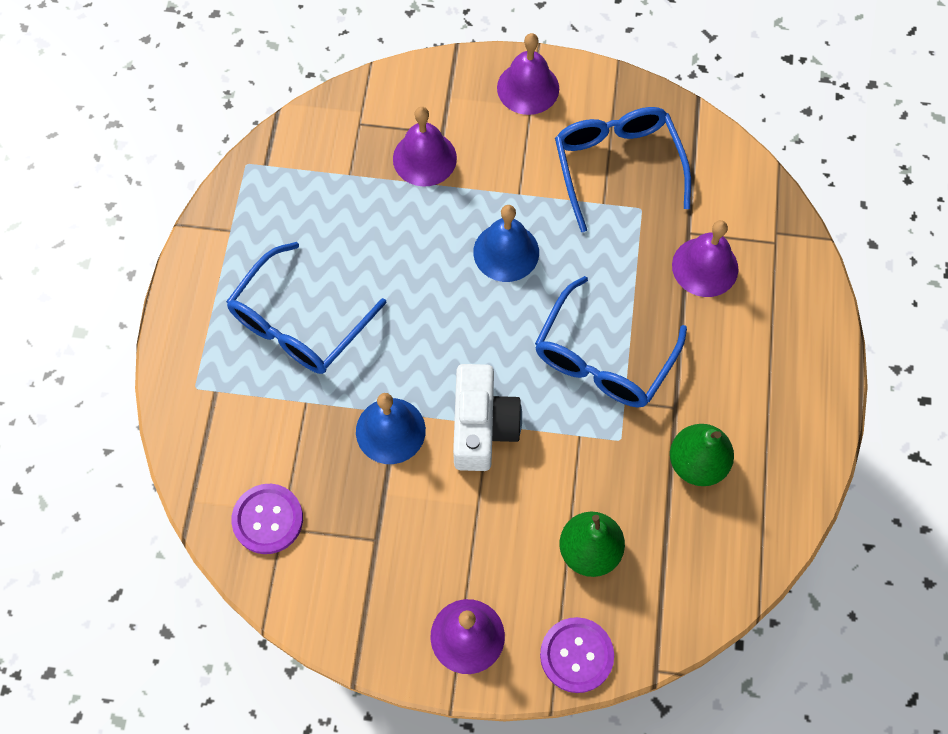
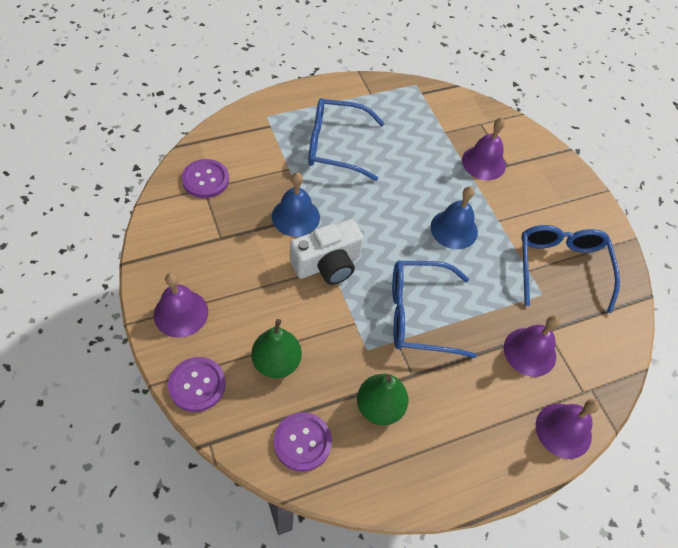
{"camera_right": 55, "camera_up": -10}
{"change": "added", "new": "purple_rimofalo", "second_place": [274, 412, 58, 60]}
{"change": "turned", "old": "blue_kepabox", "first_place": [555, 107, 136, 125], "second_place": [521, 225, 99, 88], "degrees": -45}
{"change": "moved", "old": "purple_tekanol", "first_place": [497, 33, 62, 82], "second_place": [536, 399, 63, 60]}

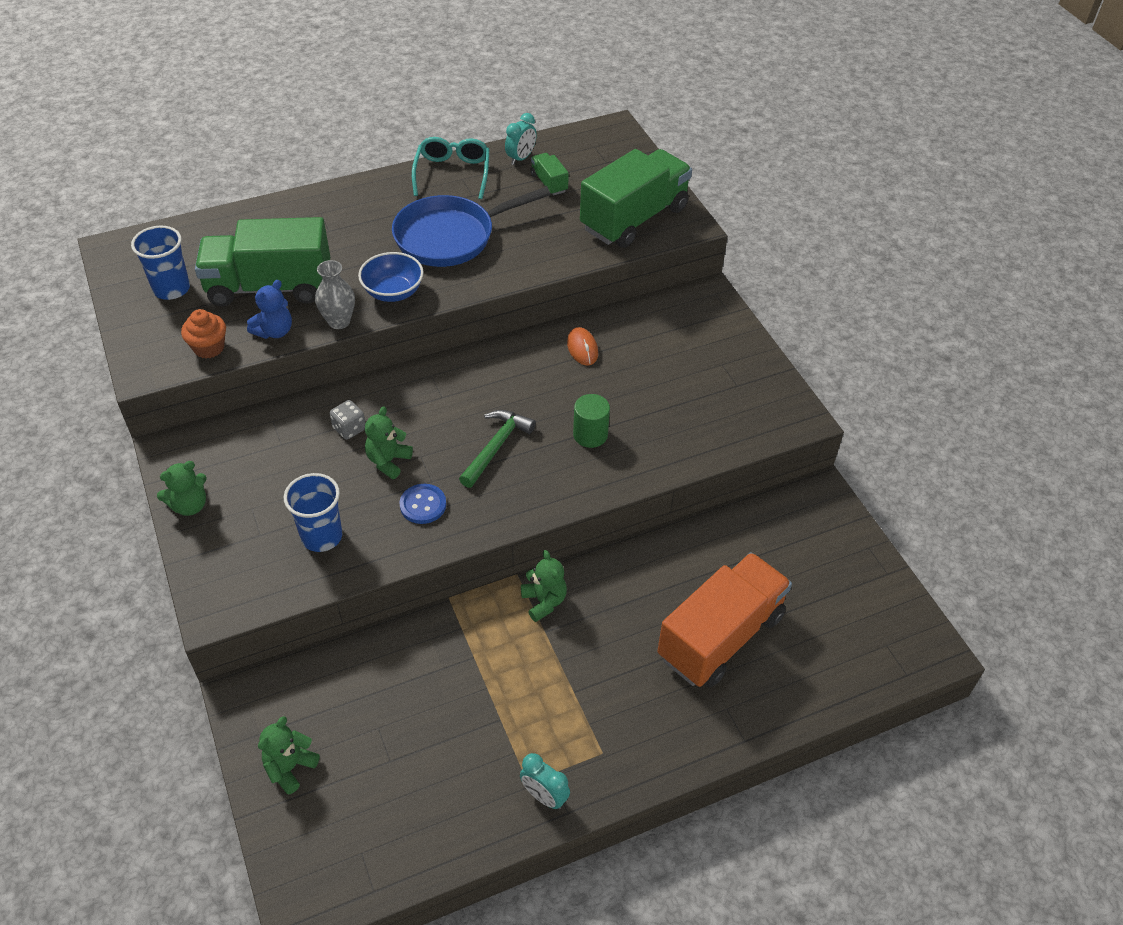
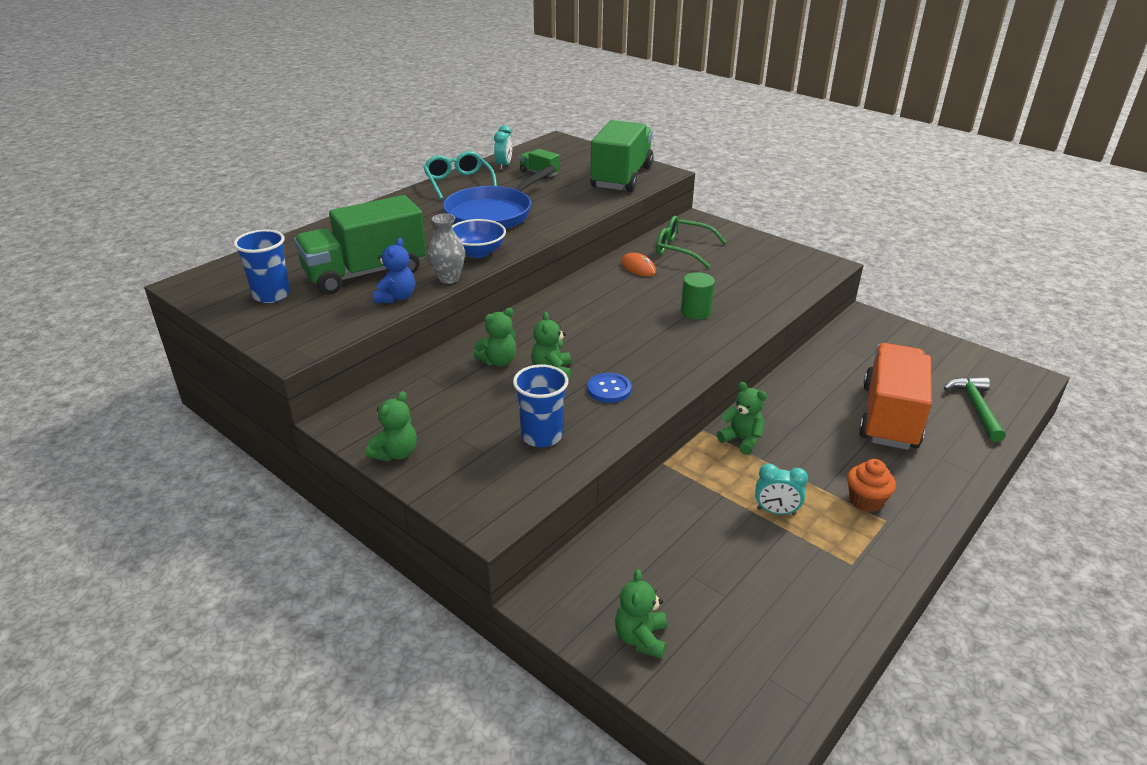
{"camera_right": -25, "camera_up": -15}
{"change": "replaced", "old": "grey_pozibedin", "new": "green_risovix", "first_place": [330, 400, 36, 40], "second_place": [474, 308, 42, 58]}
{"change": "added", "new": "green_kepabox", "second_place": [656, 216, 70, 53]}
{"change": "moved", "old": "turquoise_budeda", "first_place": [520, 753, 50, 56], "second_place": [755, 463, 53, 52]}
{"change": "moved", "old": "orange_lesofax", "first_place": [181, 309, 45, 49], "second_place": [847, 459, 49, 53]}
{"change": "moved", "old": "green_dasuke", "first_place": [459, 410, 77, 78], "second_place": [944, 377, 62, 65]}

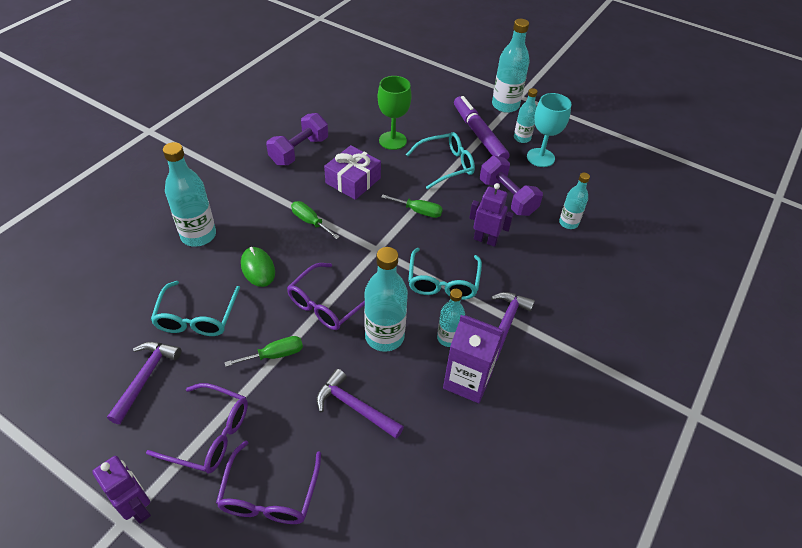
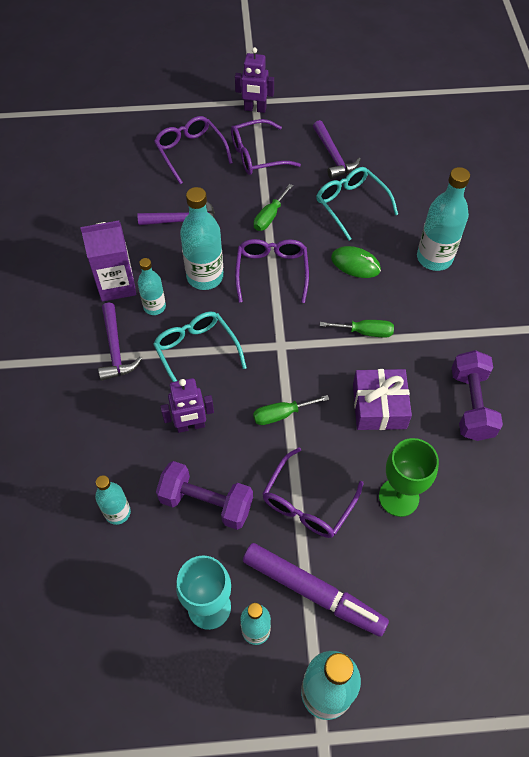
{"camera_right": 145, "camera_up": 10}
{"change": "recoloured", "old": "turquoise_kepabox", "new": "purple_kepabox", "first_place": [406, 132, 69, 57], "second_place": [262, 447, 102, 91]}

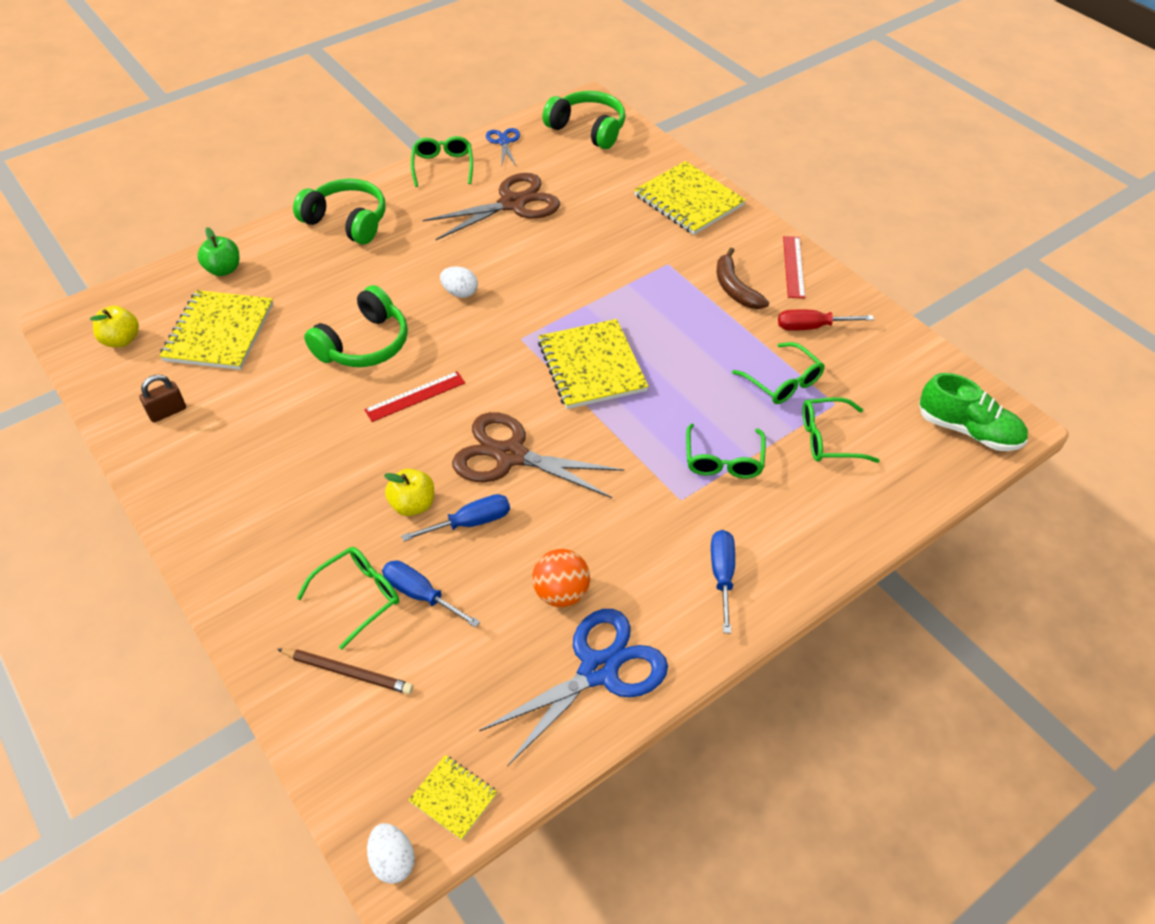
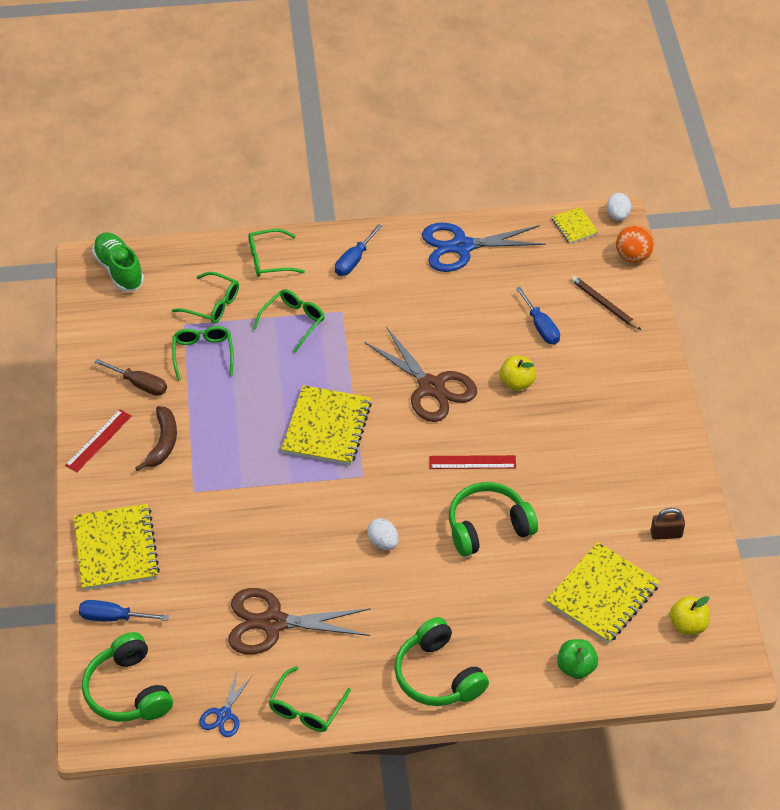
{"camera_right": -150, "camera_up": 0}
{"change": "moved", "old": "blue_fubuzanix", "first_place": [401, 494, 109, 47], "second_place": [79, 600, 90, 22]}
{"change": "recoloured", "old": "red_fubuzanix", "new": "brown_fubuzanix", "first_place": [778, 310, 96, 21], "second_place": [94, 359, 73, 37]}
{"change": "moved", "old": "green_kepabox", "first_place": [297, 547, 102, 102], "second_place": [249, 229, 56, 48]}
{"change": "moved", "old": "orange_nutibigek", "first_place": [532, 549, 58, 58], "second_place": [616, 225, 38, 38]}

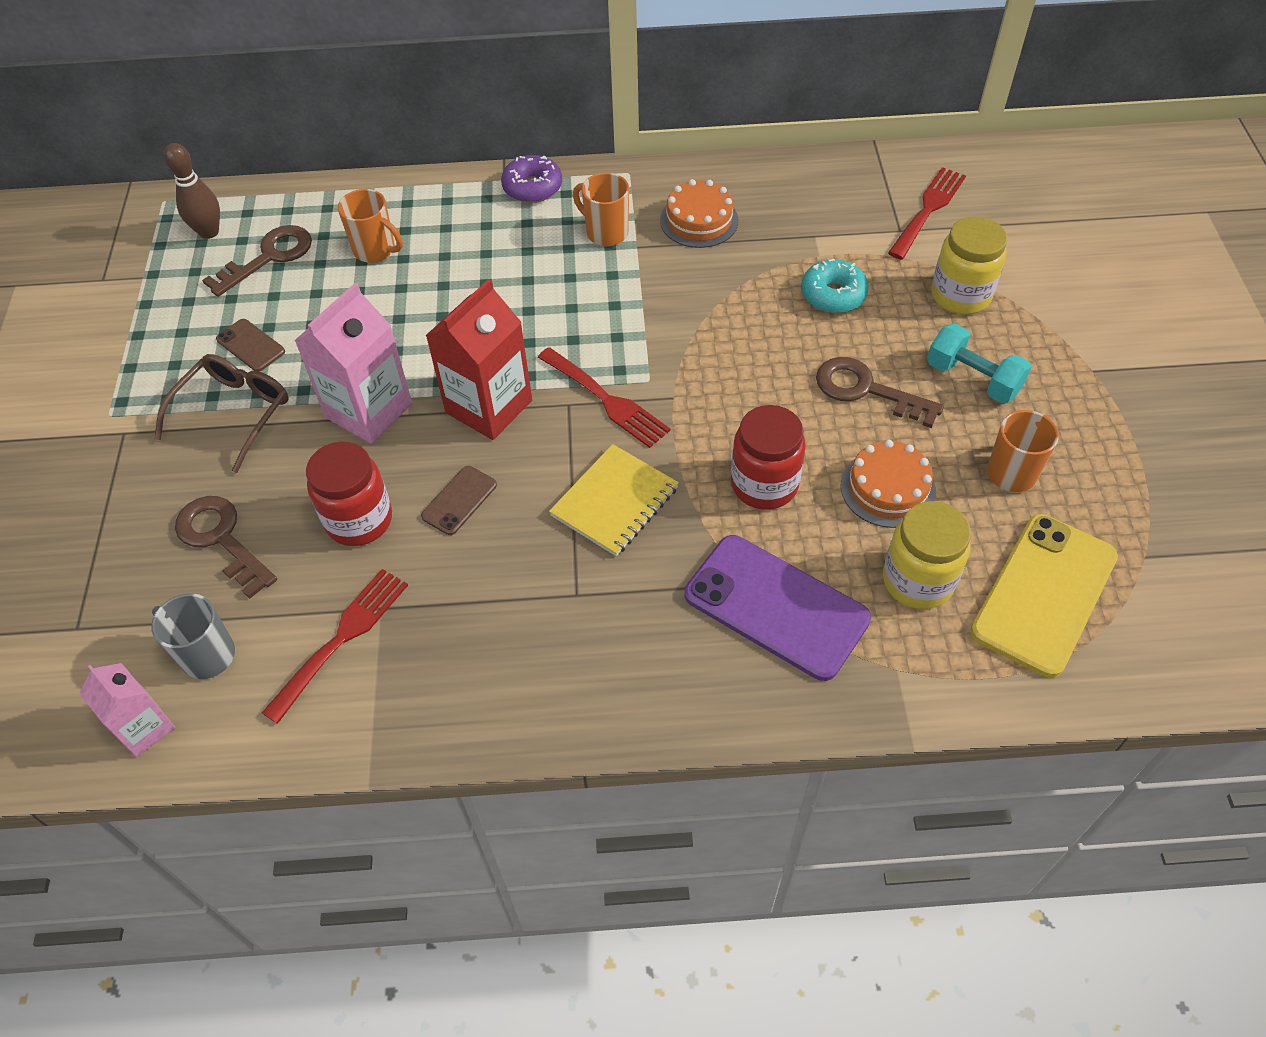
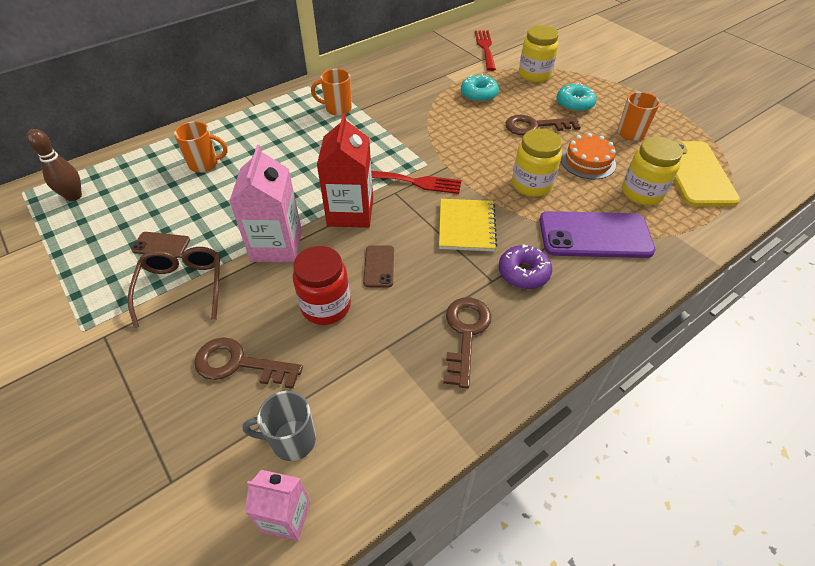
{"camera_right": -35, "camera_up": -5}
{"change": "moved", "old": "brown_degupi", "first_place": [202, 225, 110, 72], "second_place": [443, 297, 48, 91]}
{"change": "moved", "old": "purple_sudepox", "first_place": [501, 155, 61, 48], "second_place": [499, 245, 53, 44]}
{"change": "recoloured", "old": "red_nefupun", "new": "yellow_nefupun", "first_place": [731, 405, 75, 105], "second_place": [512, 129, 50, 68]}
{"change": "replaced", "old": "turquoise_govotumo", "new": "turquoise_sudepox", "first_place": [927, 324, 104, 79], "second_place": [557, 83, 40, 29]}
{"change": "removed", "old": "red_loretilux", "first_place": [262, 569, 146, 155]}
{"change": "removed", "old": "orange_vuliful", "first_place": [660, 179, 79, 69]}

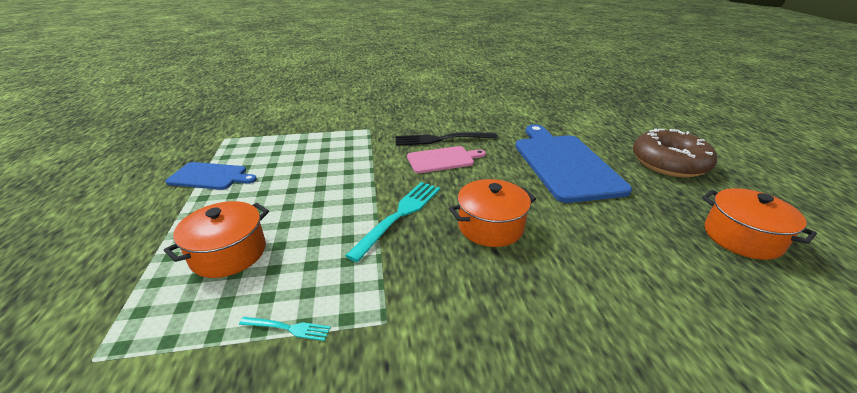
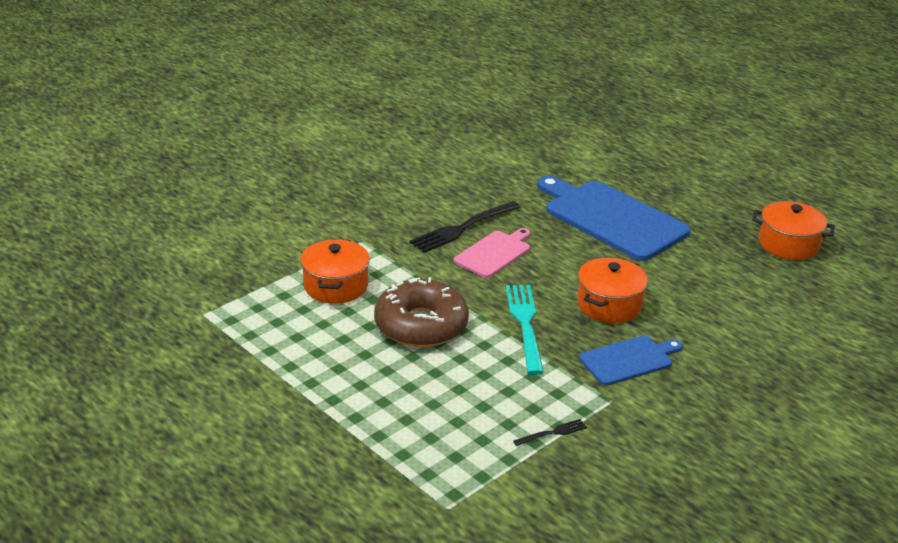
{"camera_right": -35, "camera_up": 0}
{"change": "moved", "old": "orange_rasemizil", "first_place": [164, 201, 105, 77], "second_place": [300, 239, 70, 65]}
{"change": "moved", "old": "brown_sudepox", "first_place": [633, 128, 84, 50], "second_place": [374, 277, 95, 70]}
{"change": "recoloured", "old": "turquoise_loretilux", "new": "black_loretilux", "first_place": [239, 317, 92, 24], "second_place": [513, 419, 74, 27]}
{"change": "moved", "old": "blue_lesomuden", "first_place": [165, 162, 92, 28], "second_place": [579, 336, 103, 50]}

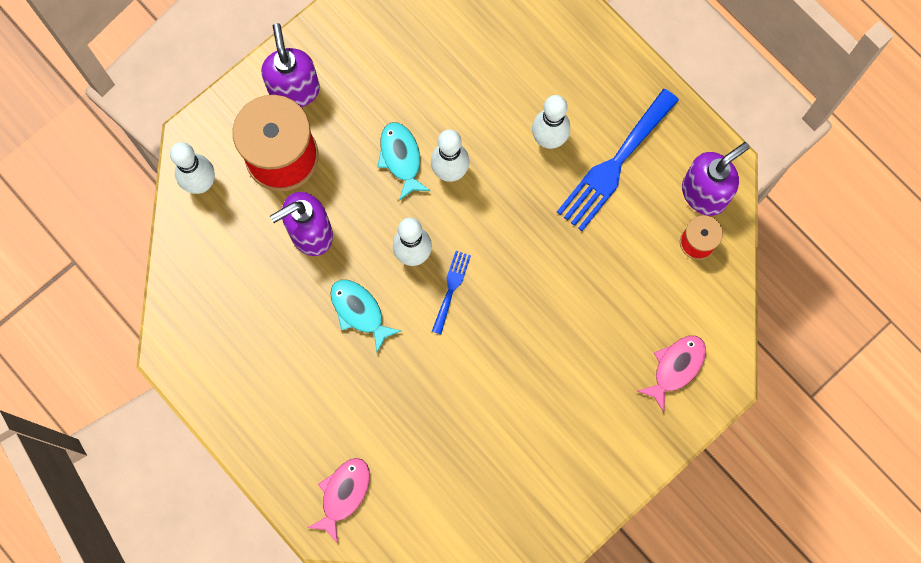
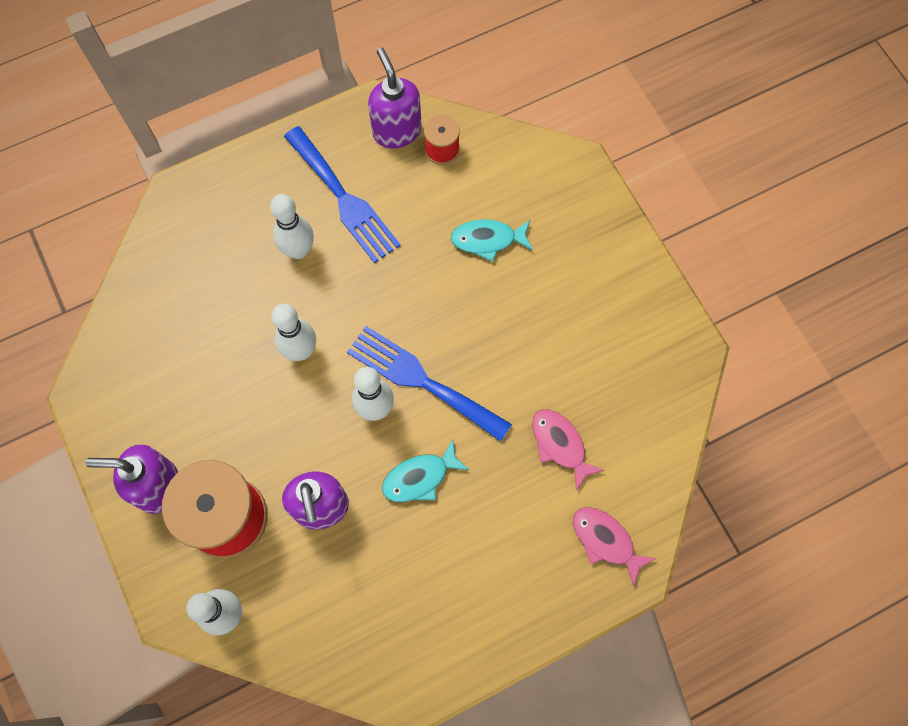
{"camera_right": -75, "camera_up": -5}
{"change": "resized", "old": "blue_loretilux", "first_place": [432, 251, 39, 83], "second_place": [347, 326, 165, 115], "factor": 2.01}
{"change": "moved", "old": "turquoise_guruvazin", "first_place": [377, 122, 53, 79], "second_place": [451, 219, 82, 43]}
{"change": "moved", "old": "pink_guruvazin", "first_place": [638, 336, 68, 76], "second_place": [532, 409, 73, 82]}

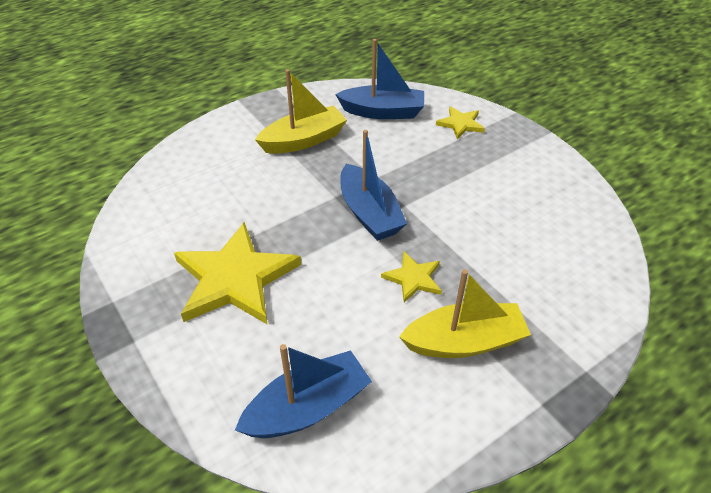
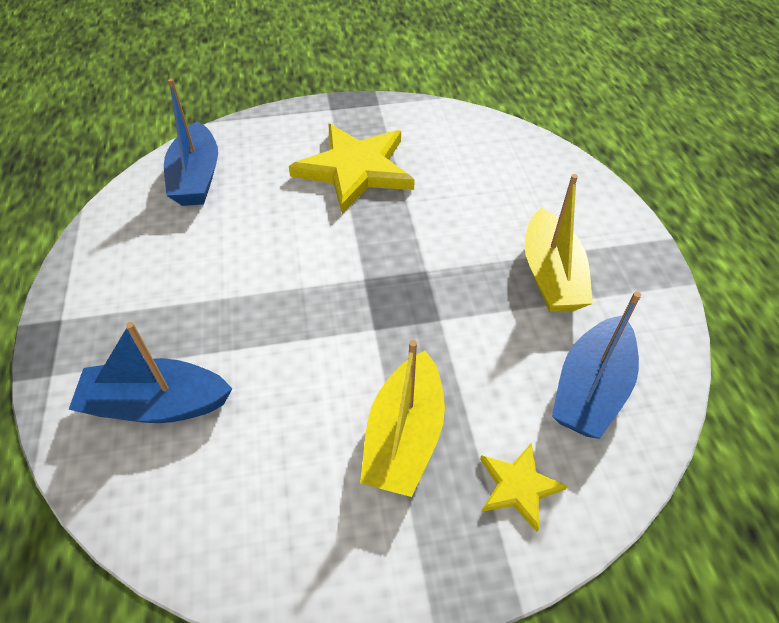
{"camera_right": 115, "camera_up": 5}
{"change": "moved", "old": "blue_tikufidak", "first_place": [340, 130, 67, 111], "second_place": [68, 322, 164, 101]}
{"change": "moved", "old": "yellow_tikufidak", "first_place": [399, 269, 132, 89], "second_place": [360, 340, 85, 157]}
{"change": "removed", "old": "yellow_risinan", "first_place": [381, 252, 61, 51]}

